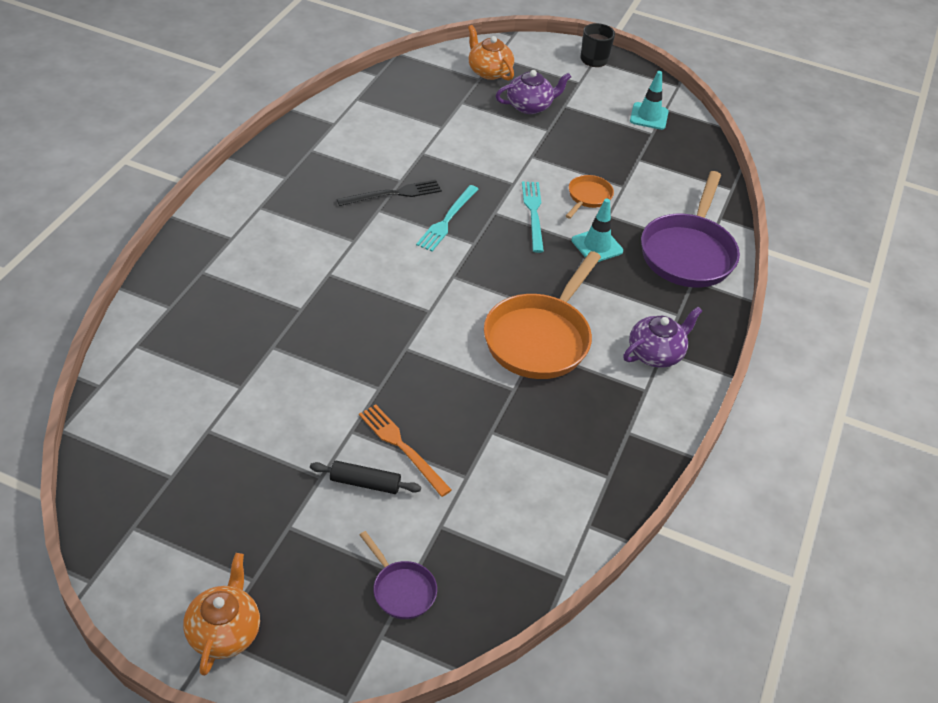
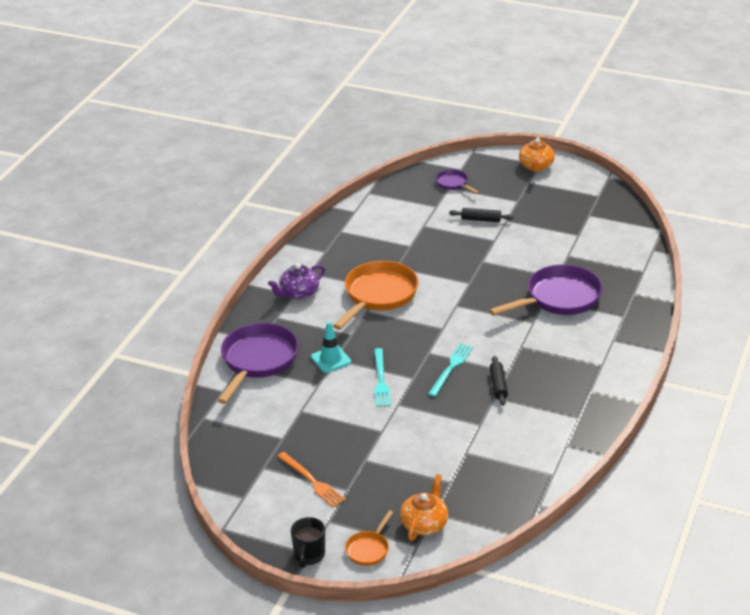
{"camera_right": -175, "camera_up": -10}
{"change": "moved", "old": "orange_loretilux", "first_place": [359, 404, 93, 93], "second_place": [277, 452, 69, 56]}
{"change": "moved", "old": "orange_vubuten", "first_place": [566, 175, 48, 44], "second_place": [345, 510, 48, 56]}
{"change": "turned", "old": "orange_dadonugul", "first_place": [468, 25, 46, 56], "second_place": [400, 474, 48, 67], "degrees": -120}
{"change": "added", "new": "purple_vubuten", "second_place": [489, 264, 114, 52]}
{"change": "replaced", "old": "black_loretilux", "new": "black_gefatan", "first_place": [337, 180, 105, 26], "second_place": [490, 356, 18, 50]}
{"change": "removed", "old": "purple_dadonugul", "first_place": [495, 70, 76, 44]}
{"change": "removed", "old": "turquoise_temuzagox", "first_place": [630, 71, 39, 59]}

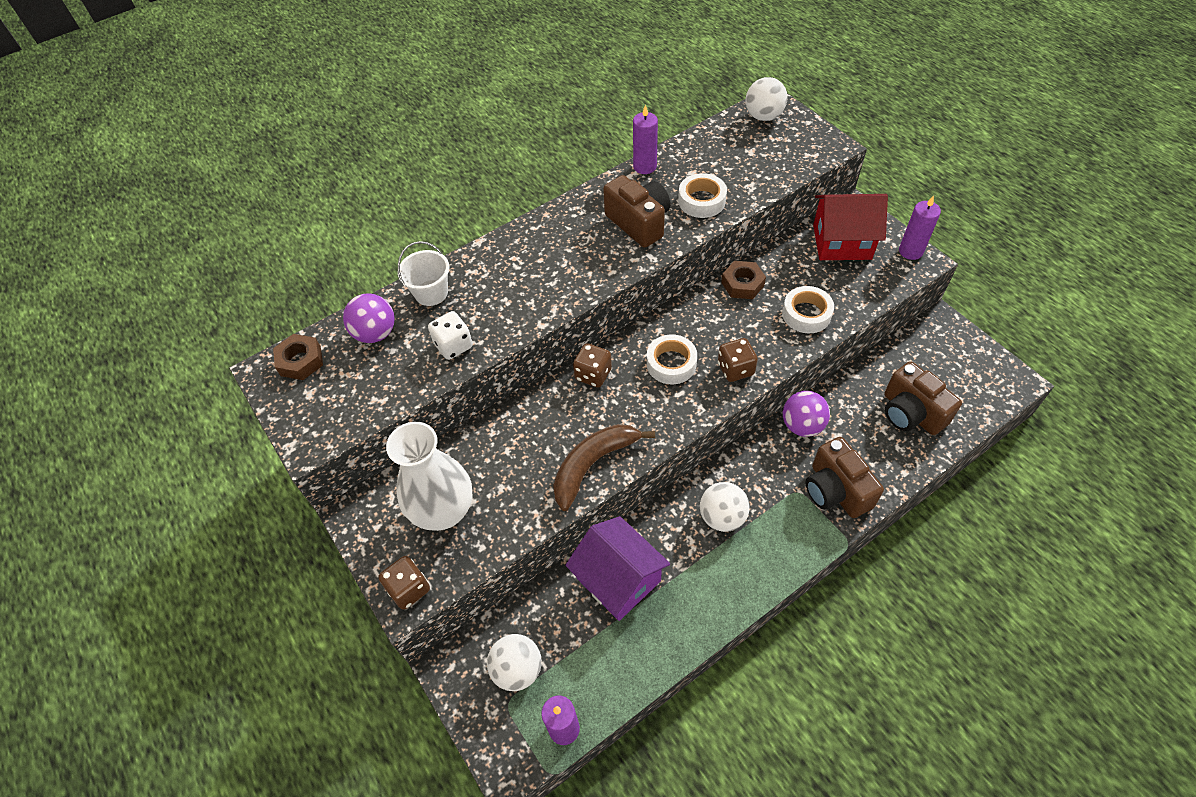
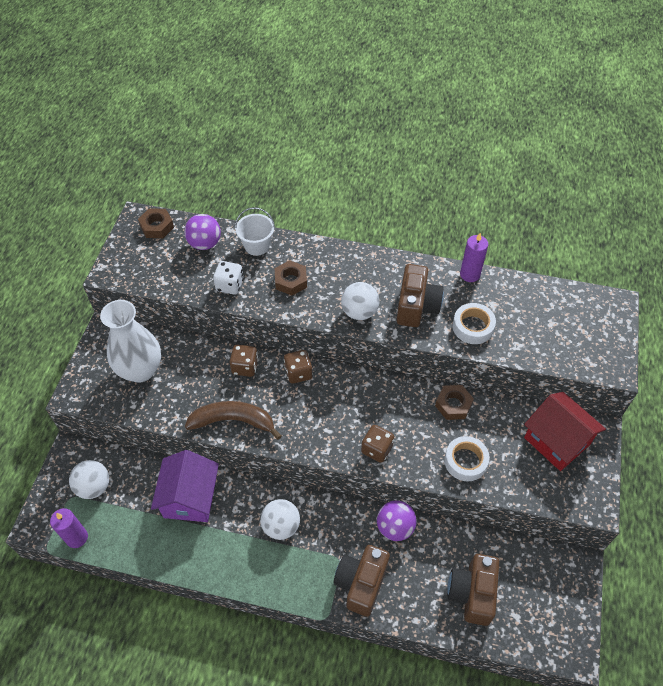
{"camera_right": 45, "camera_up": 0}
{"change": "moved", "old": "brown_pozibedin", "first_place": [378, 556, 52, 54], "second_place": [229, 345, 30, 32]}
{"change": "added", "new": "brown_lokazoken", "second_place": [275, 260, 32, 35]}
{"change": "moved", "old": "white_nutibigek", "first_place": [746, 77, 42, 44], "second_place": [341, 282, 38, 38]}
{"change": "removed", "old": "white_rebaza", "first_place": [647, 334, 50, 50]}
{"change": "removed", "old": "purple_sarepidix", "first_place": [899, 195, 42, 65]}

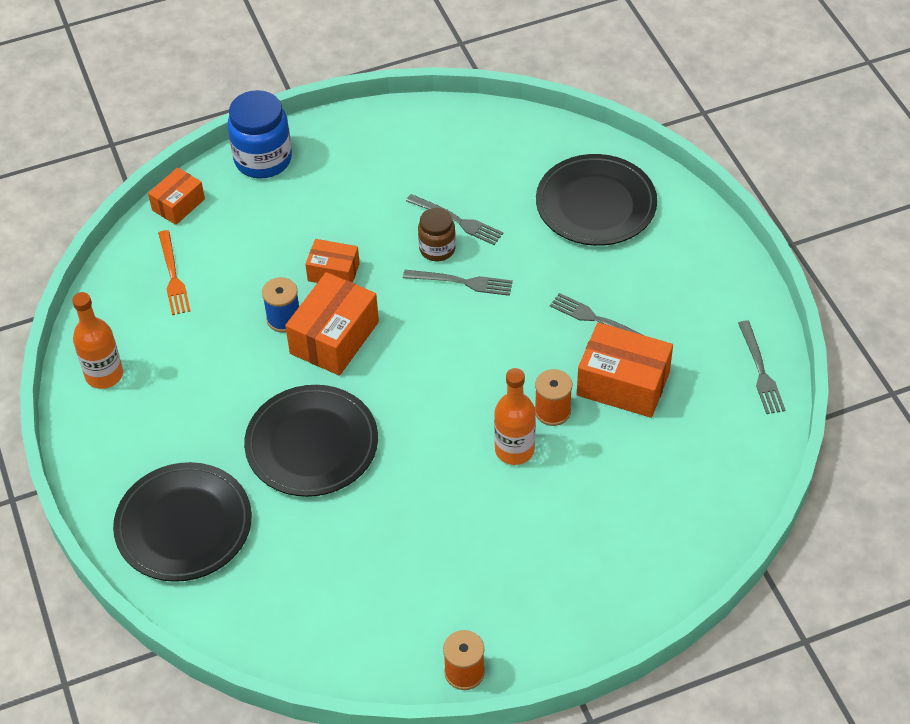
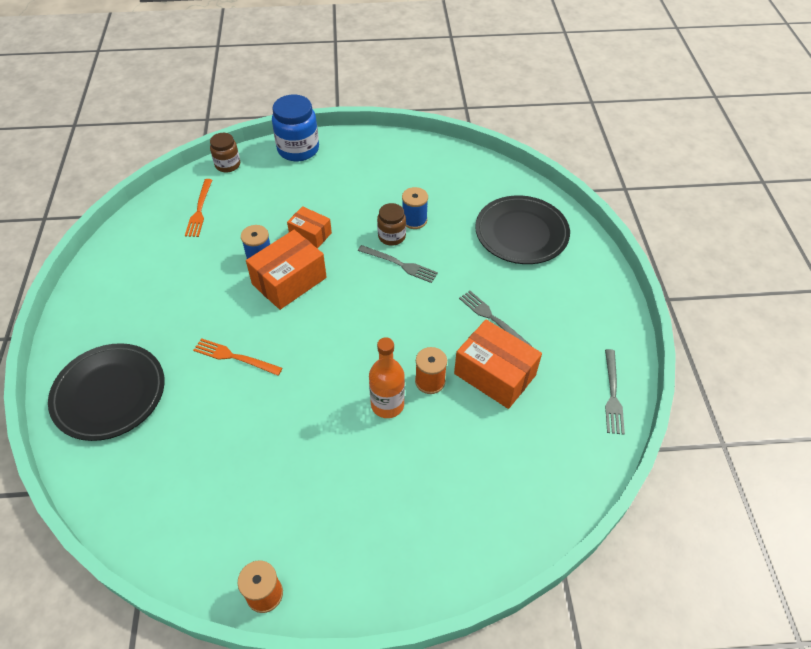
{"camera_right": 15, "camera_up": 0}
{"change": "replaced", "old": "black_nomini", "new": "orange_loretilux", "first_place": [244, 385, 134, 112], "second_place": [193, 338, 90, 38]}
{"change": "replaced", "old": "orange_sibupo", "new": "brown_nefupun", "first_place": [148, 167, 57, 58], "second_place": [210, 133, 30, 40]}
{"change": "replaced", "old": "grey_loretilux", "new": "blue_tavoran", "first_place": [406, 194, 97, 51], "second_place": [402, 187, 26, 42]}
{"change": "removed", "old": "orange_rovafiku", "first_place": [72, 292, 51, 97]}

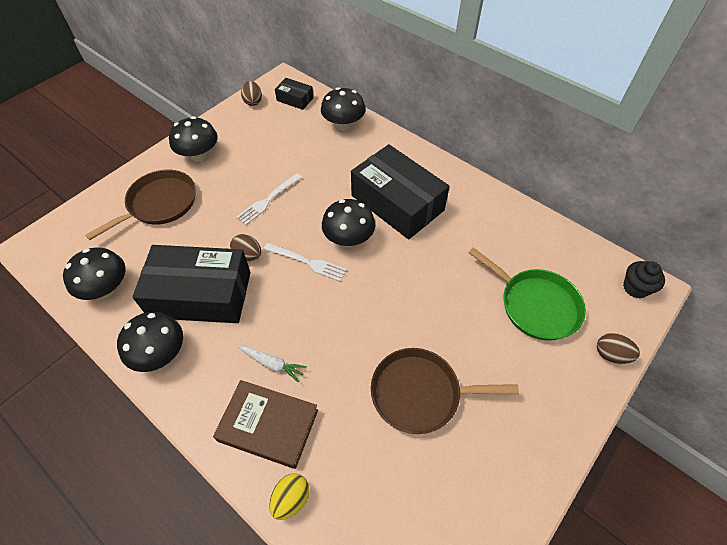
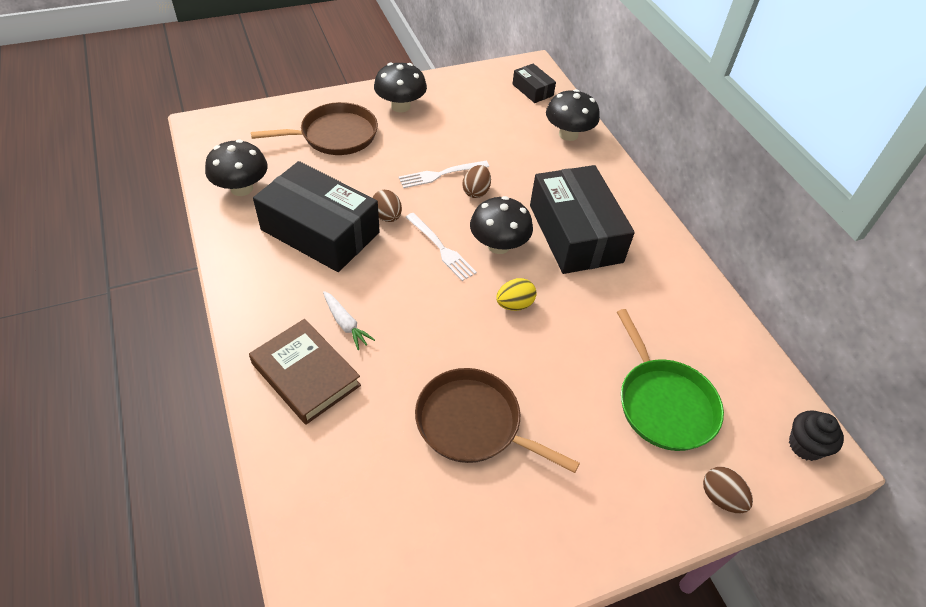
{"camera_right": 25, "camera_up": -5}
{"change": "moved", "old": "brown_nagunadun", "first_place": [241, 81, 21, 25], "second_place": [462, 165, 29, 33]}
{"change": "moved", "old": "yellow_nagunadun", "first_place": [269, 473, 41, 47], "second_place": [496, 278, 41, 33]}
{"change": "removed", "old": "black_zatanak", "first_place": [117, 312, 66, 60]}

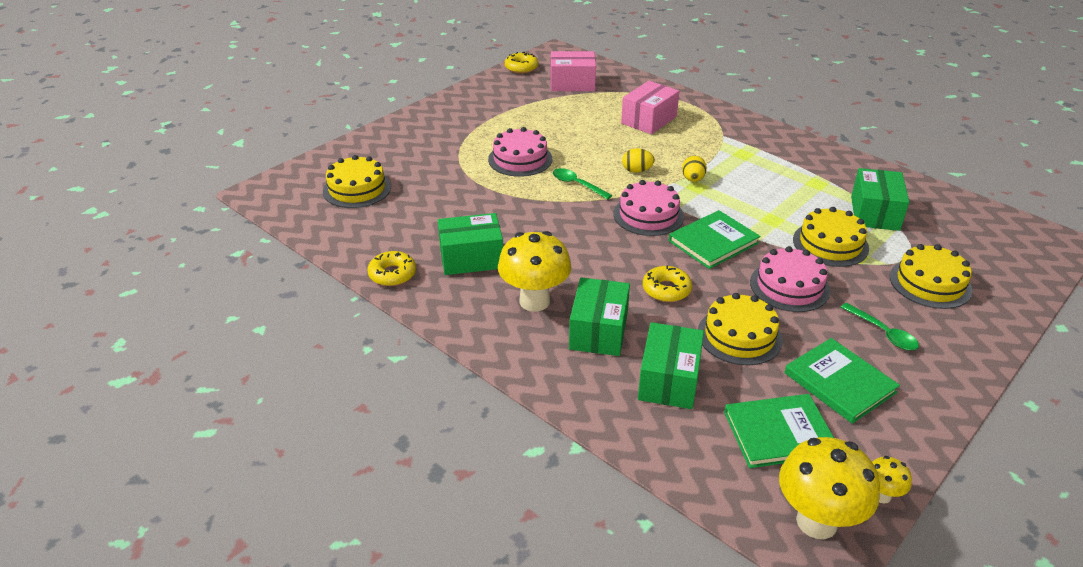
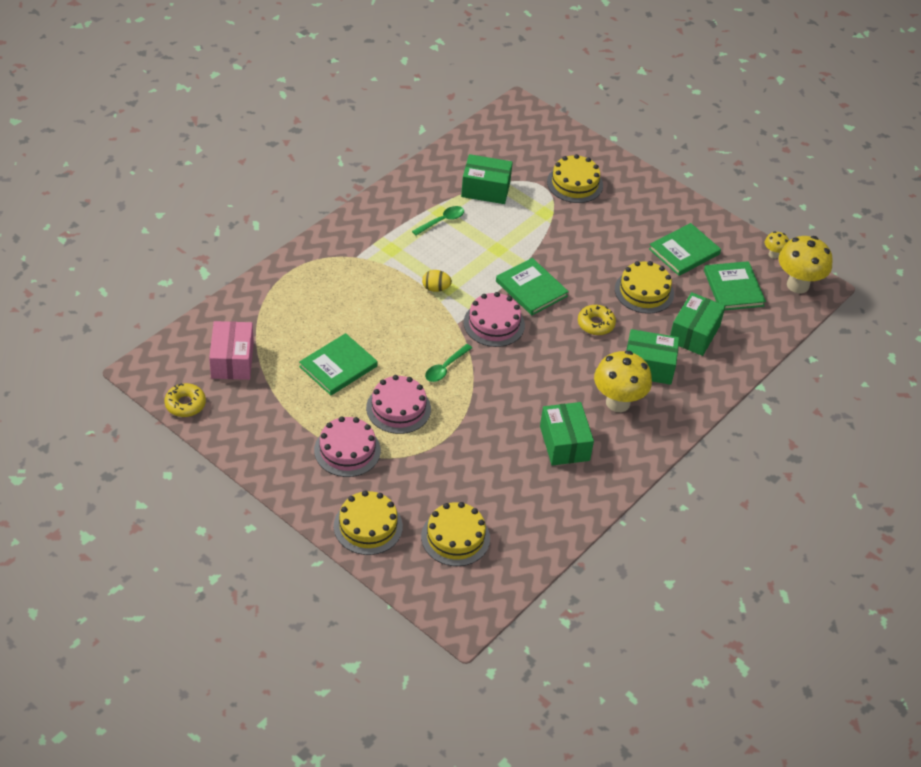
{"camera_right": -95, "camera_up": 10}
{"change": "added", "new": "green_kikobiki", "second_place": [299, 333, 79, 62]}
{"change": "moved", "old": "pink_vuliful", "first_place": [750, 246, 80, 66], "second_place": [314, 416, 67, 61]}
{"change": "moved", "old": "yellow_vuliful", "first_place": [793, 207, 76, 60], "second_place": [334, 490, 69, 65]}
{"change": "moved", "old": "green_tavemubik", "first_place": [841, 303, 78, 47], "second_place": [412, 206, 52, 29]}
{"change": "turned", "old": "green_sibupo", "first_place": [638, 322, 66, 87], "second_place": [670, 292, 55, 64], "degrees": -75}
{"change": "removed", "old": "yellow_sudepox", "first_place": [367, 251, 49, 35]}
{"change": "removed", "old": "pink_sibupo", "first_place": [621, 81, 58, 53]}
{"change": "removed", "old": "yellow_nagunadun", "first_place": [622, 148, 33, 25]}

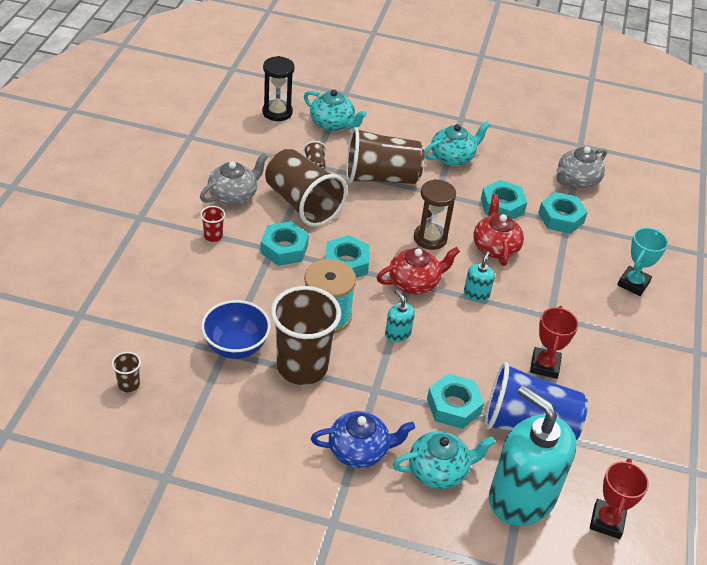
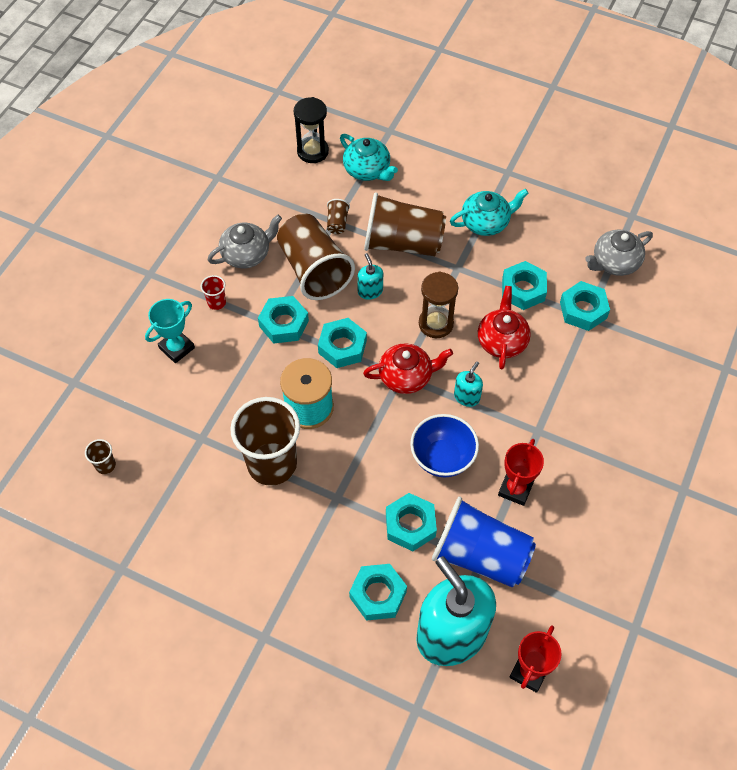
{"camera_right": 15, "camera_up": 15}
{"change": "moved", "old": "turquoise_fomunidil", "first_place": [617, 228, 51, 68], "second_place": [145, 299, 50, 64]}
{"change": "replaced", "old": "turquoise_dadonugul", "new": "turquoise_lokazoken", "first_place": [393, 431, 102, 58], "second_place": [349, 564, 58, 57]}
{"change": "moved", "old": "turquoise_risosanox", "first_place": [385, 290, 30, 52], "second_place": [357, 253, 26, 47]}
{"change": "moved", "old": "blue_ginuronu", "first_place": [201, 300, 70, 59], "second_place": [410, 414, 69, 63]}
{"change": "removed", "old": "blue_dadonugul", "first_place": [311, 411, 104, 57]}

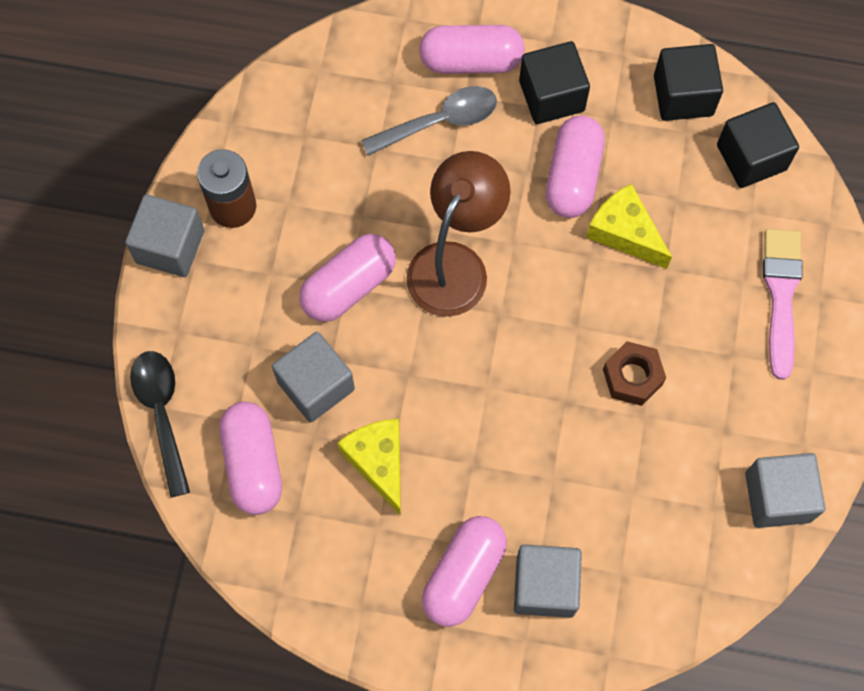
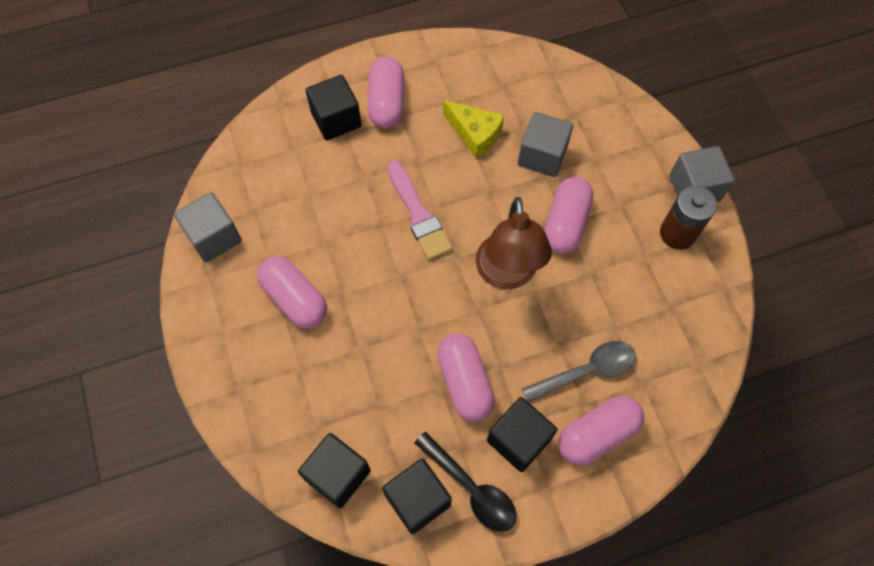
{"camera_right": 150, "camera_up": -5}
{"change": "moved", "old": "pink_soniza", "first_place": [219, 402, 63, 113], "second_place": [257, 256, 70, 72]}
{"change": "recoloured", "old": "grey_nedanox", "new": "black_nedanox", "first_place": [514, 544, 68, 74], "second_place": [306, 75, 56, 66]}
{"change": "moved", "old": "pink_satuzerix", "first_place": [763, 229, 40, 151], "second_place": [387, 160, 65, 100]}
{"change": "moved", "old": "black_tavemubik", "first_place": [130, 351, 60, 147], "second_place": [415, 432, 102, 100]}
{"change": "turned", "old": "grey_tavemubik", "first_place": [361, 86, 136, 70], "second_place": [522, 341, 114, 62], "degrees": -150}
{"change": "removed", "old": "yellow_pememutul", "first_place": [586, 184, 86, 85]}
{"change": "removed", "old": "brown_lokazoken", "first_place": [603, 341, 63, 65]}

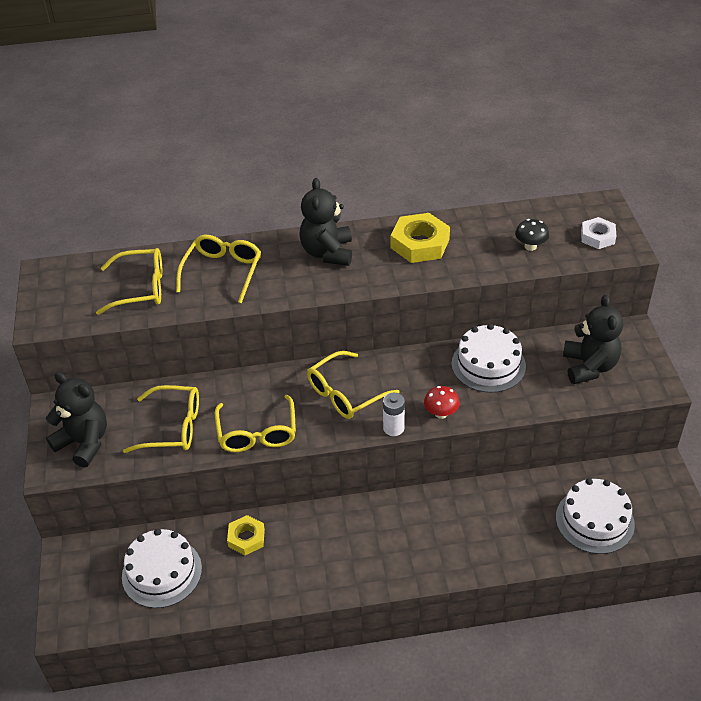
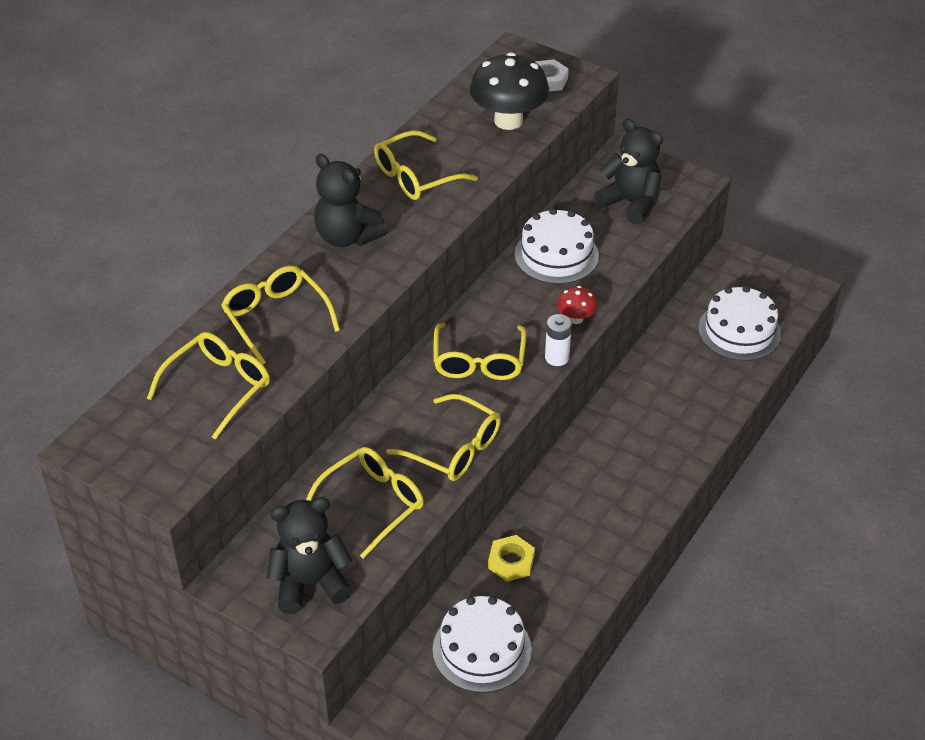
{"camera_right": -50, "camera_up": 0}
{"change": "replaced", "old": "yellow_lokazoken", "new": "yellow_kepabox", "first_place": [391, 213, 59, 50], "second_place": [374, 130, 104, 70]}
{"change": "resized", "old": "black_zatanak", "first_place": [515, 219, 34, 32], "second_place": [470, 52, 79, 78], "factor": 2.05}

